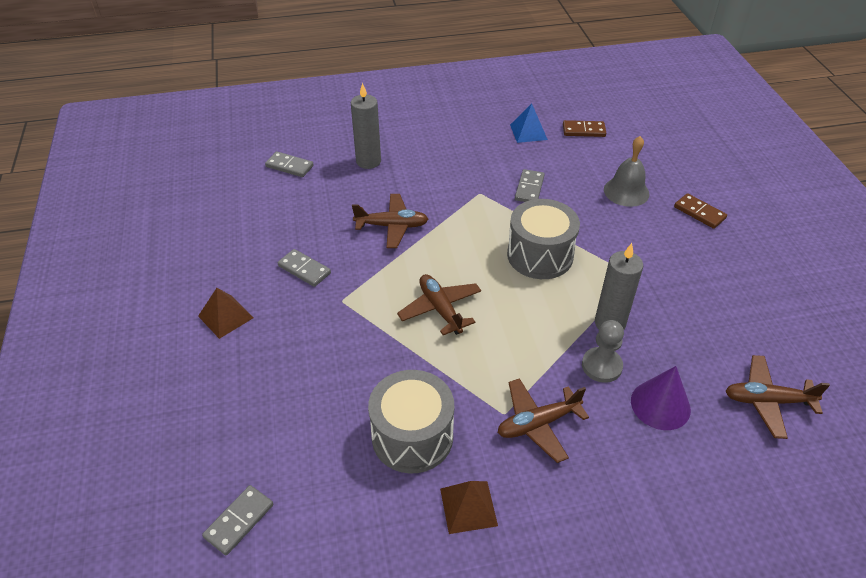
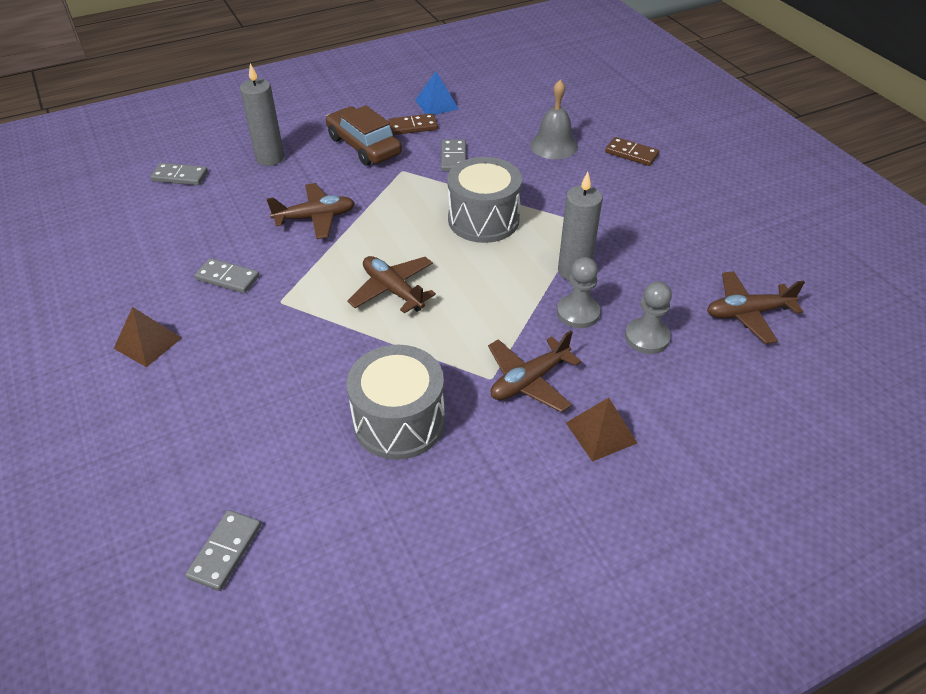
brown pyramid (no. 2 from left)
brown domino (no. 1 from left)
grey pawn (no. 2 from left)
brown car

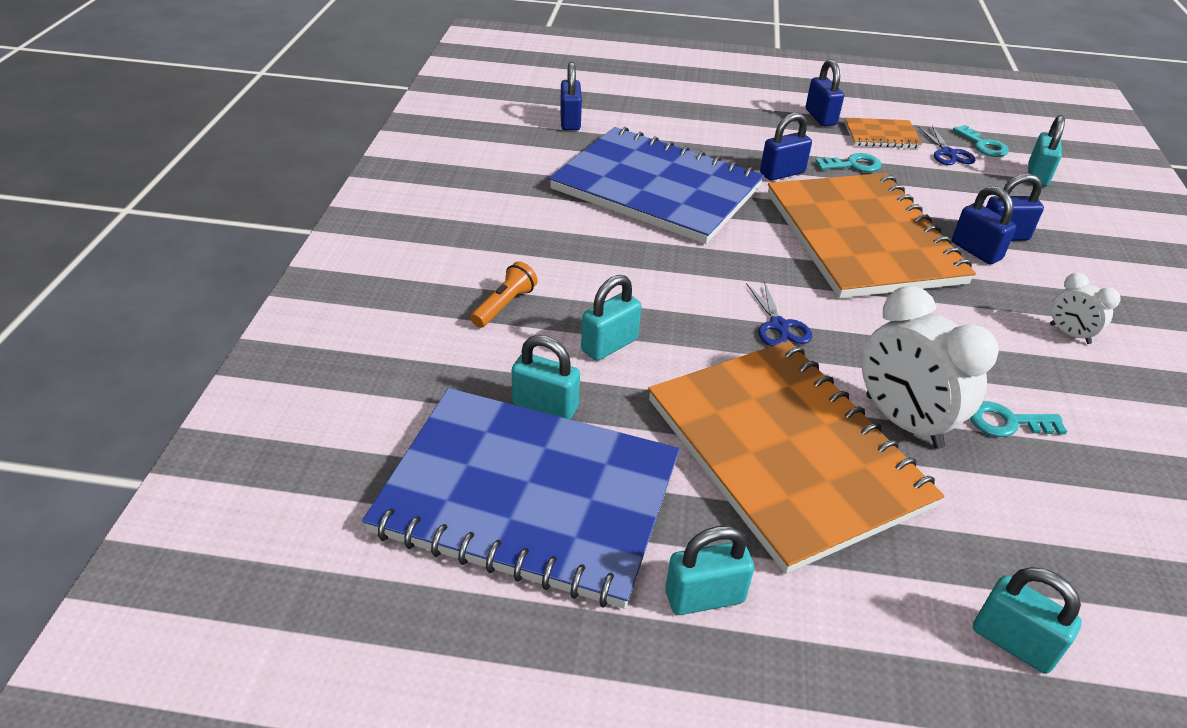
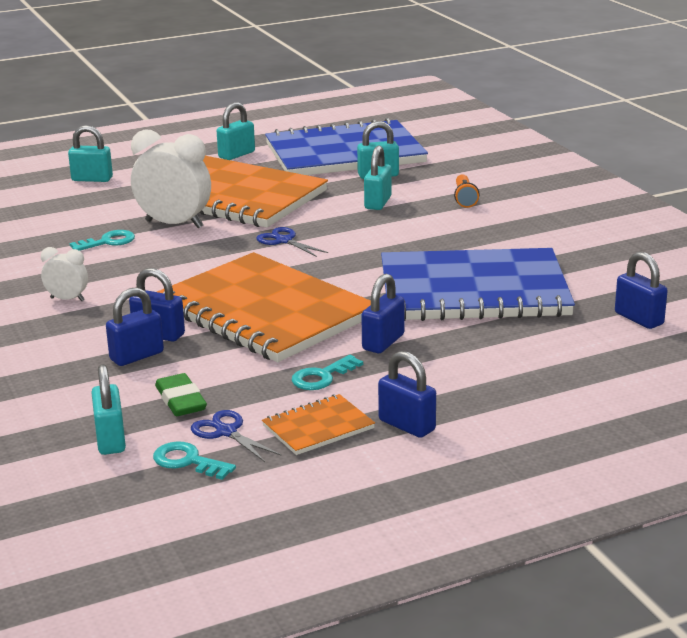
green eraser

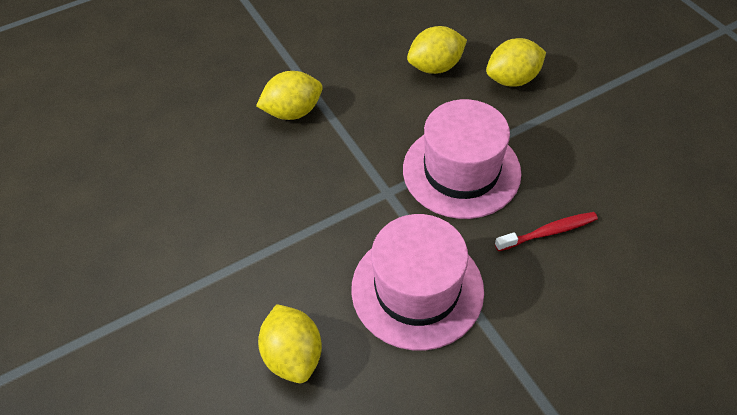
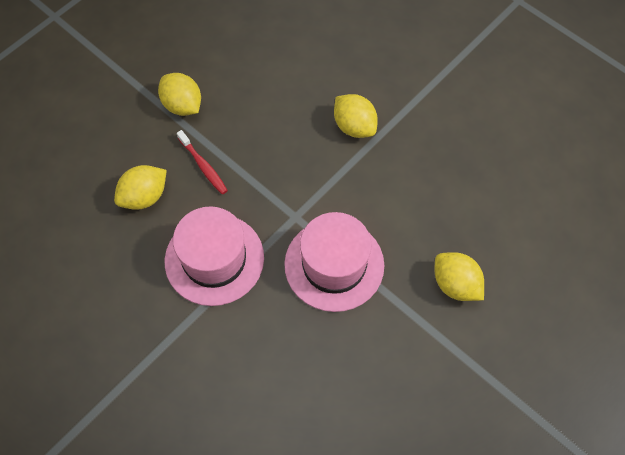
yellow lemon (no. 2 from left)
red toothbrush

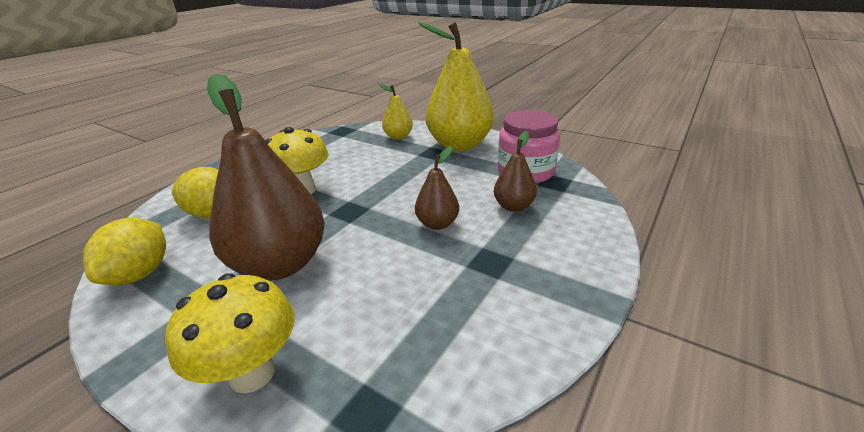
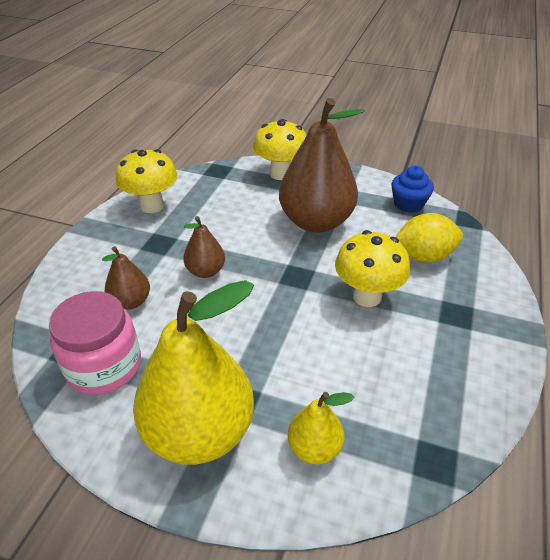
blue cupcake
yellow mushroom (no. 1 from left)

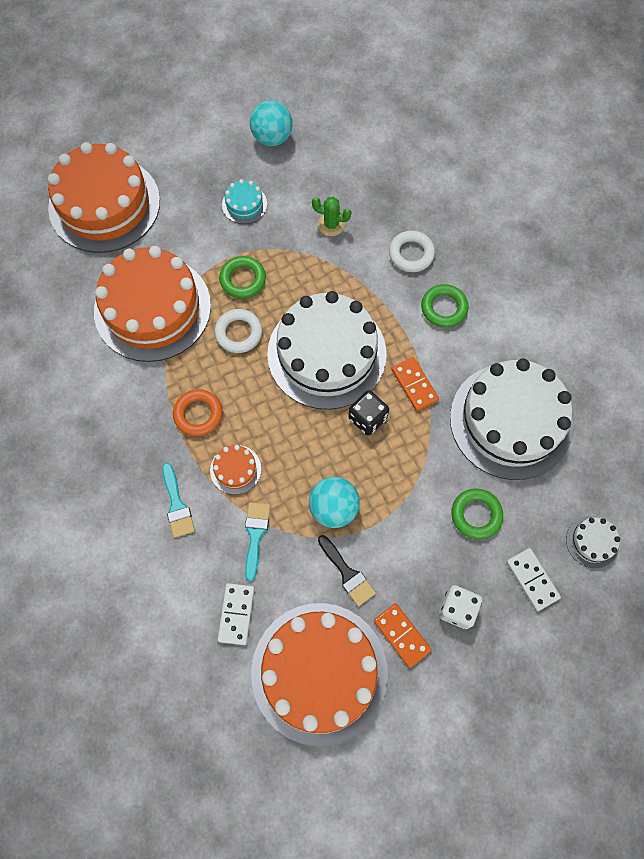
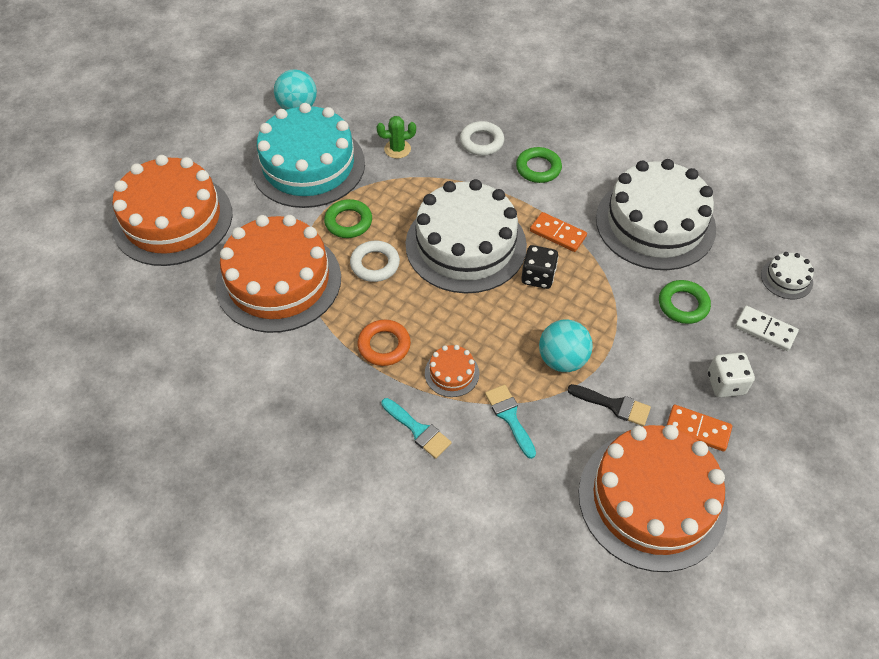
white domino (no. 1 from left in the first image)
turquoise cake

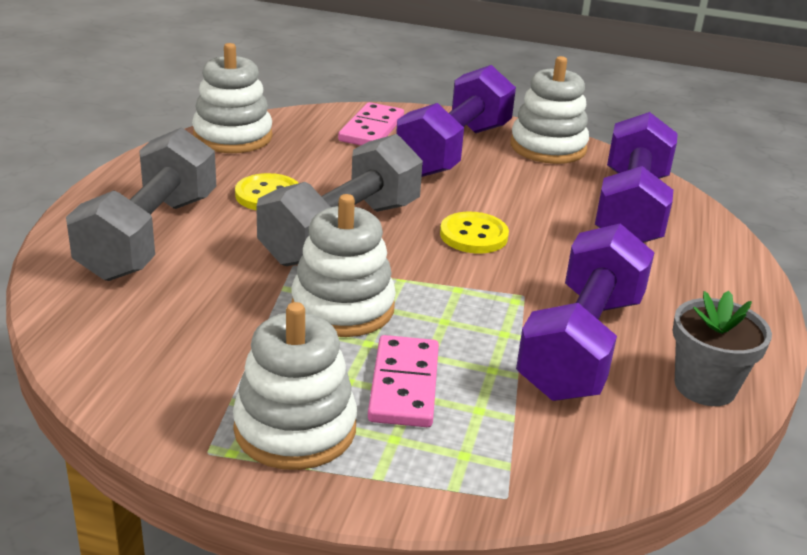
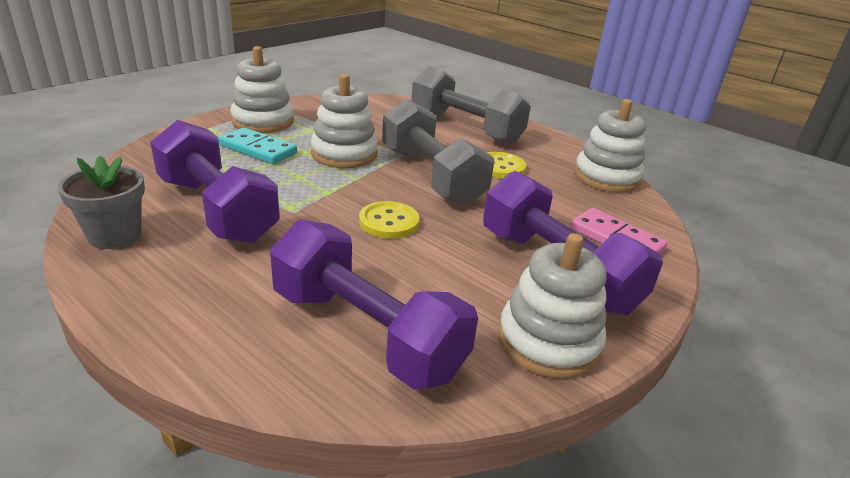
turquoise domino

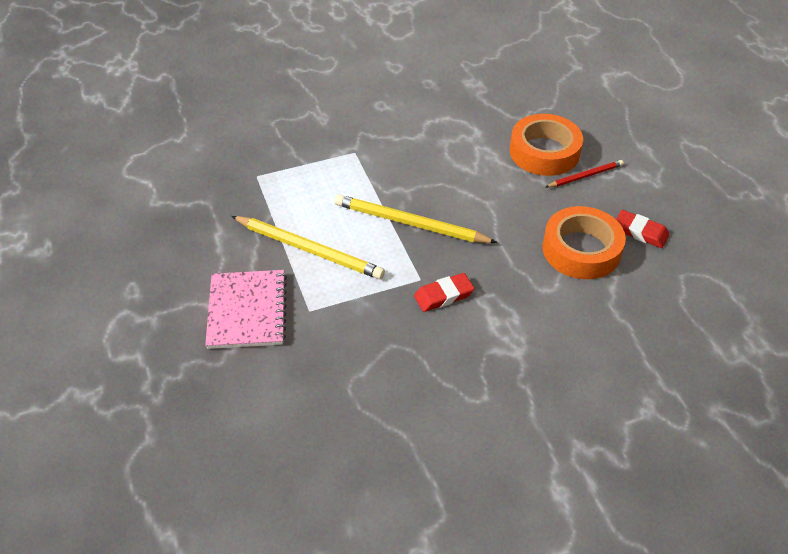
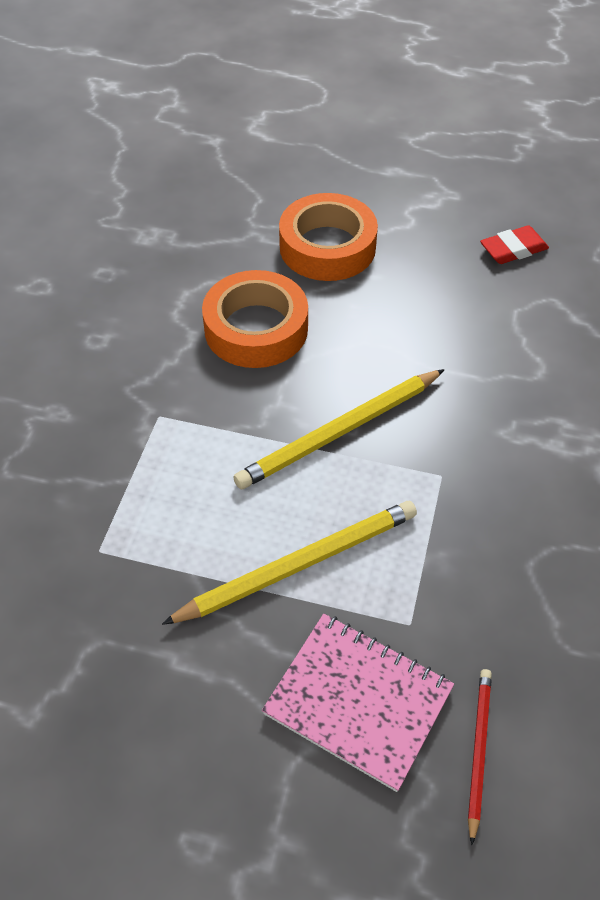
red eraser (no. 1 from left in the first image)
orange tape (no. 1 from left)
red pencil

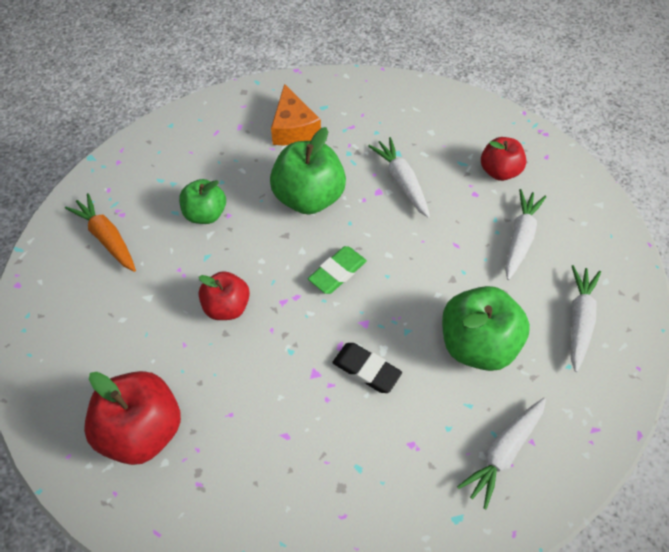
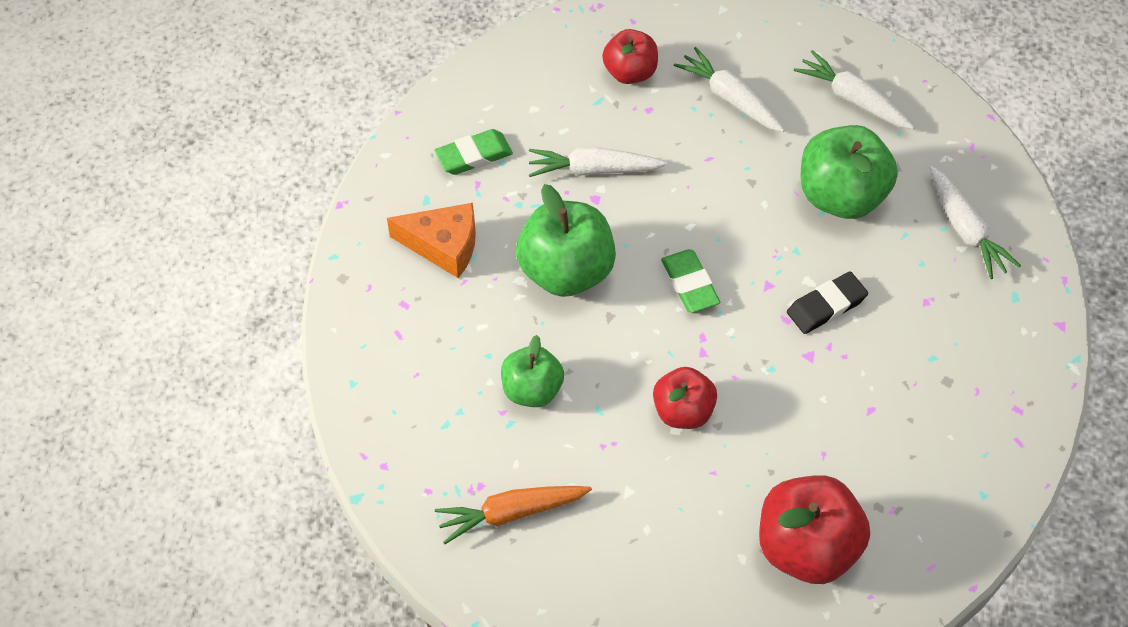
green eraser (no. 1 from left)

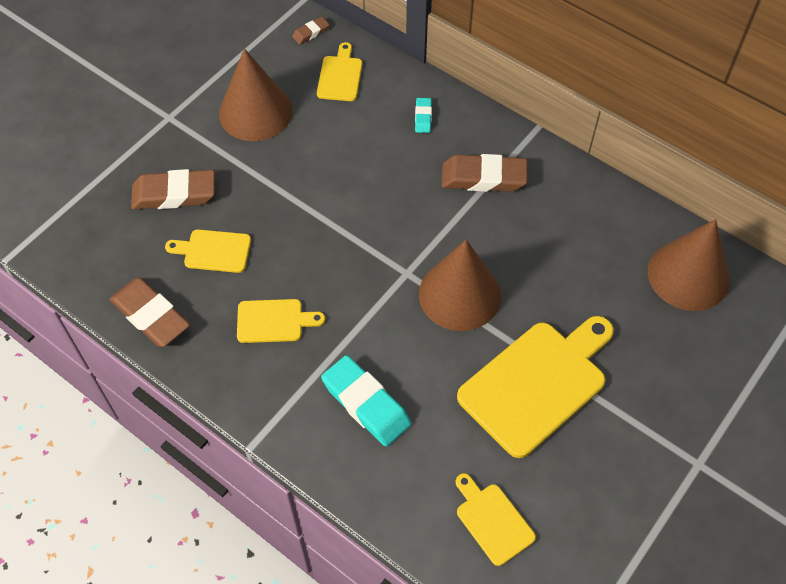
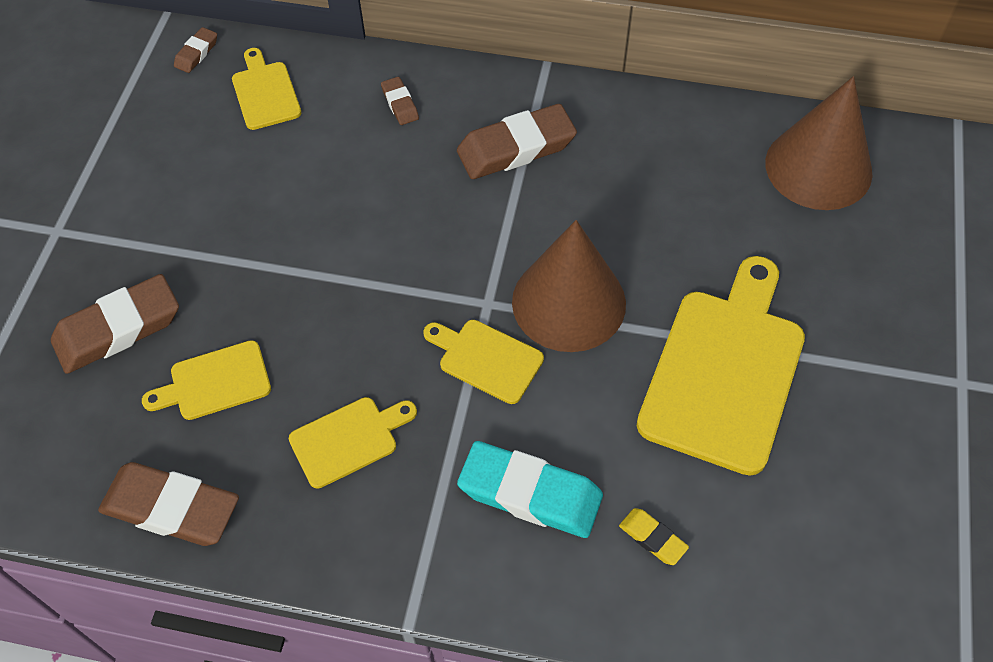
brown cone (no. 1 from left in the first image)
brown eraser (no. 4 from left)
yellow cutting board (no. 4 from left)
yellow eraser

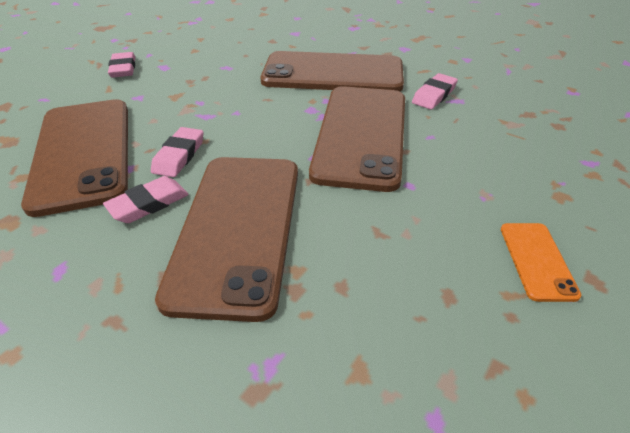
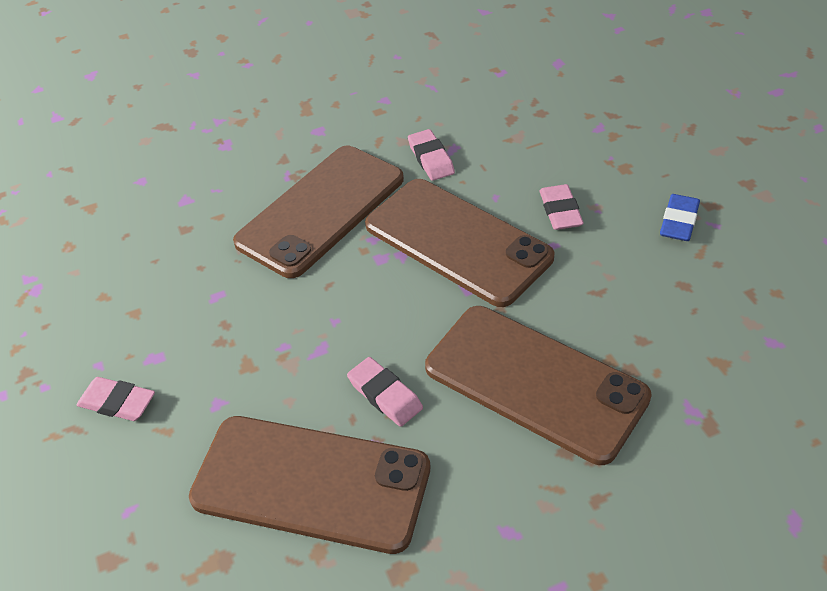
pink eraser (no. 4 from left)
blue eraser

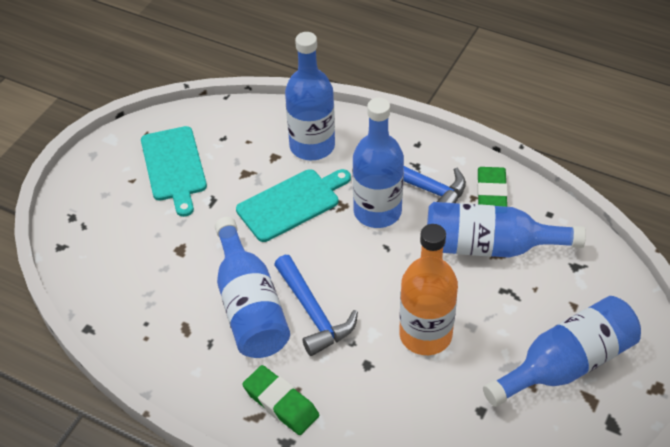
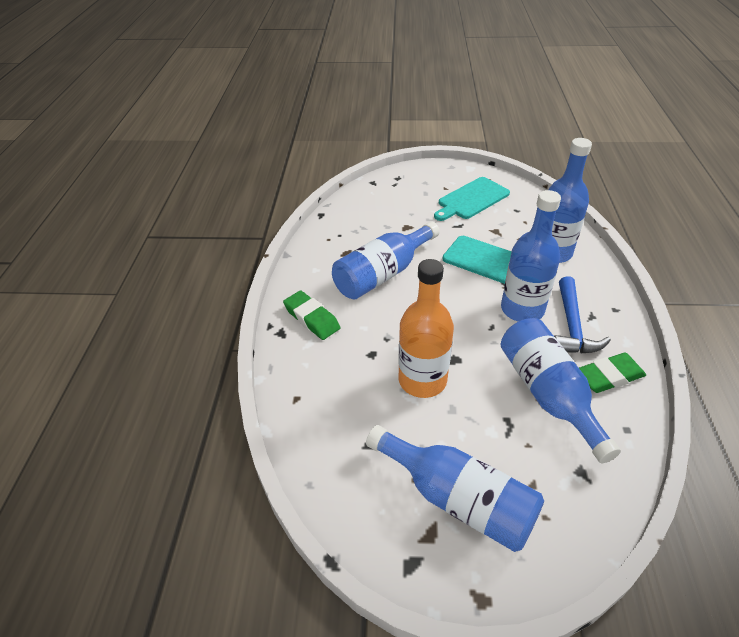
green eraser (no. 1 from left)
blue hammer (no. 1 from left in the first image)

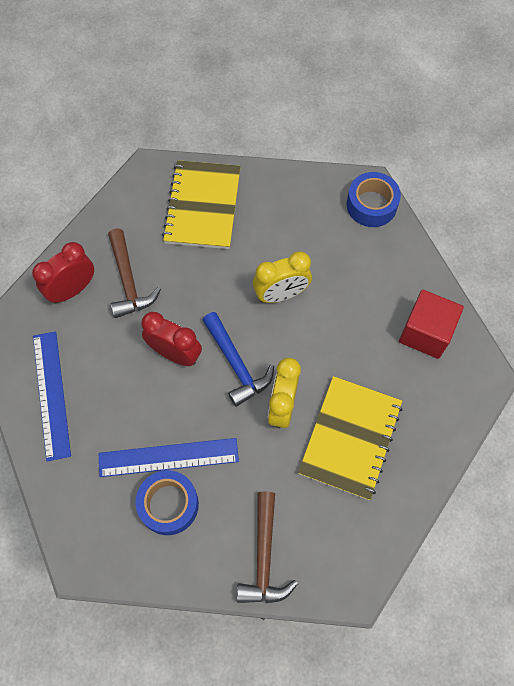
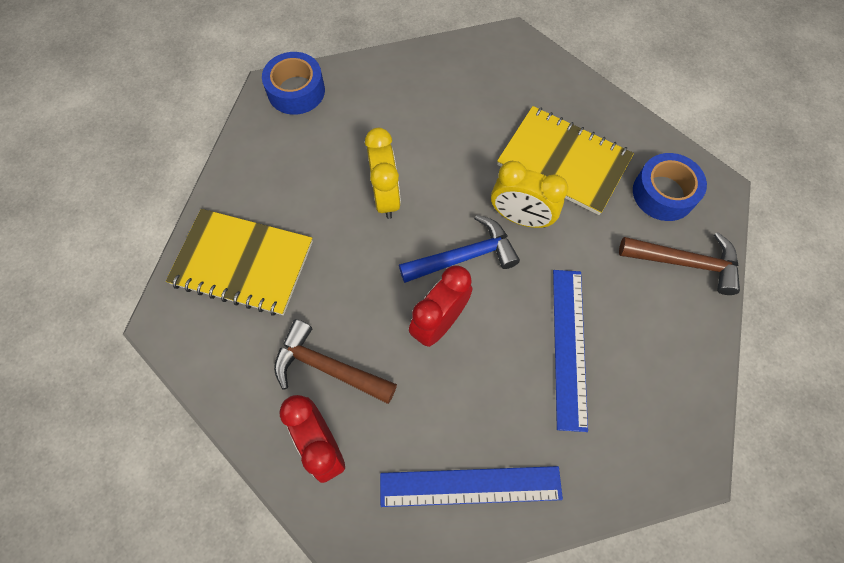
brown hammer (no. 1 from left)
blue tape (no. 2 from left)
red cube

